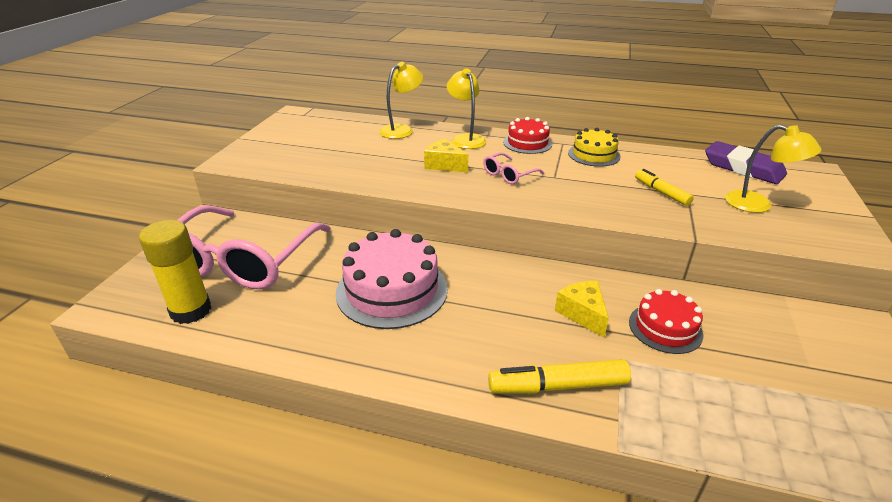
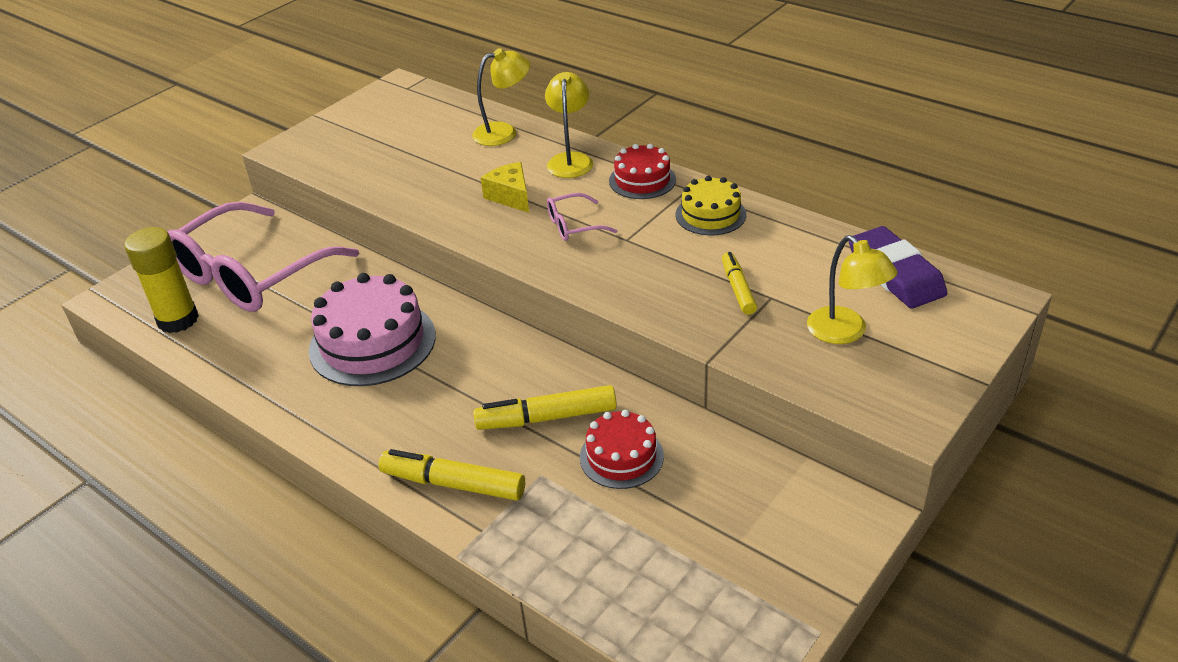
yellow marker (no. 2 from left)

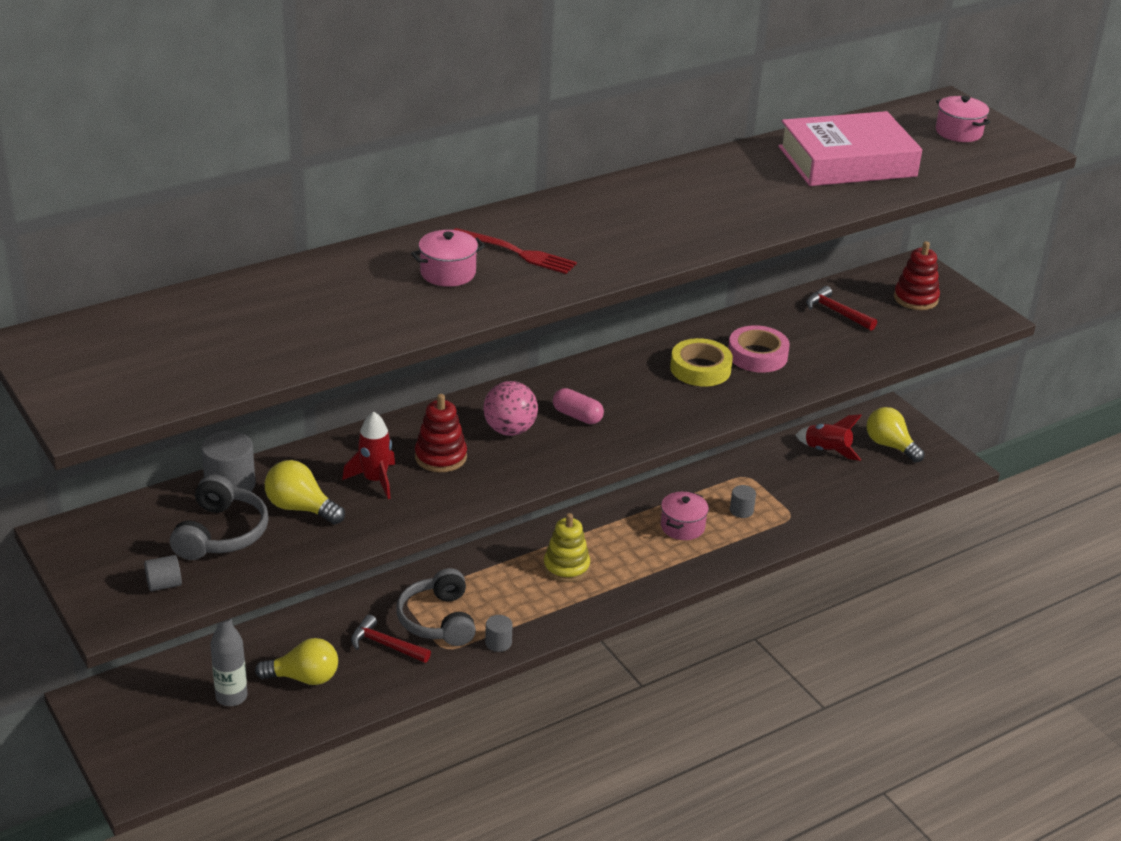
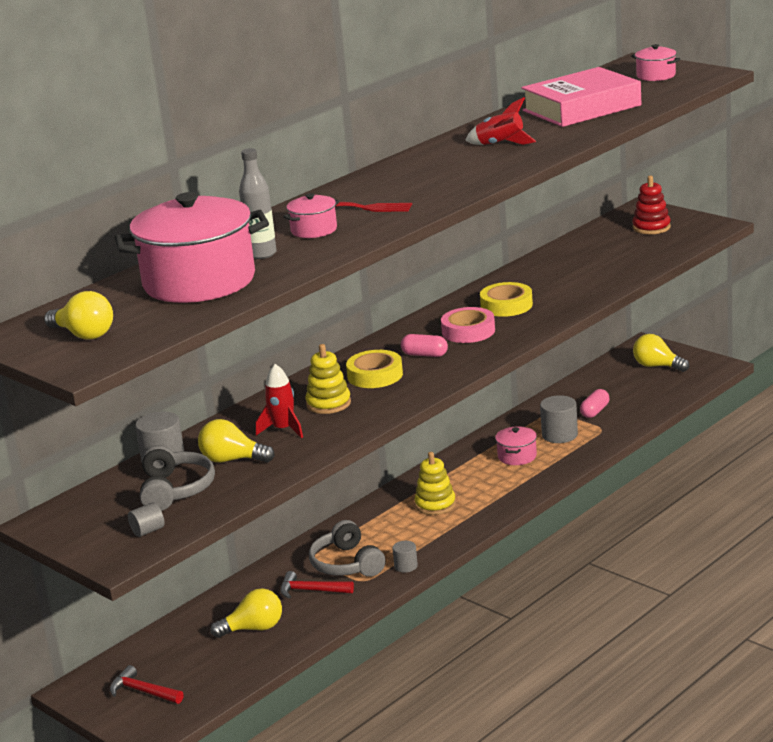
grey bottle
yellow stacking toy (no. 1 from left)
yellow tape (no. 1 from left)
pink tape
grey cylinder (no. 4 from left)
red rocket (no. 2 from left)
red hammer (no. 1 from left)
yellow light bulb (no. 1 from left)
pink pot (no. 1 from left)
pink capsule (no. 2 from left)

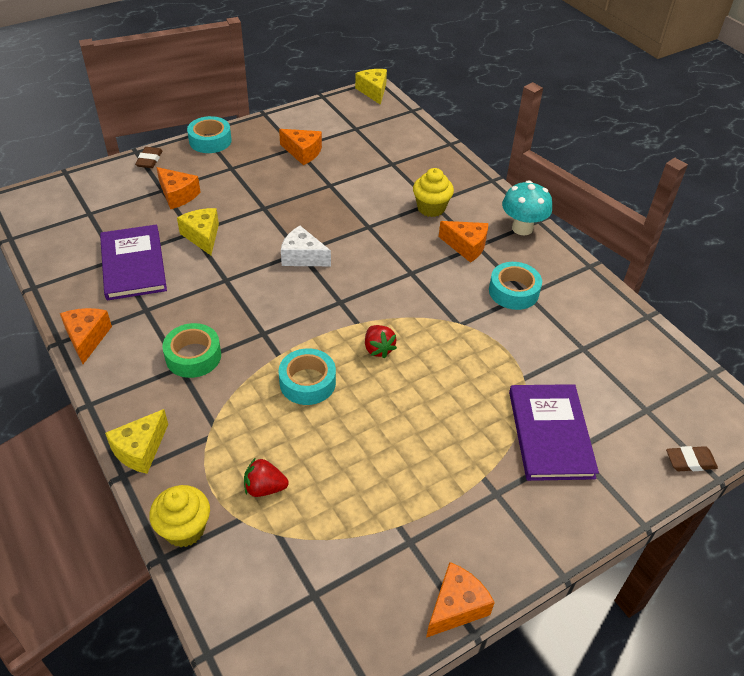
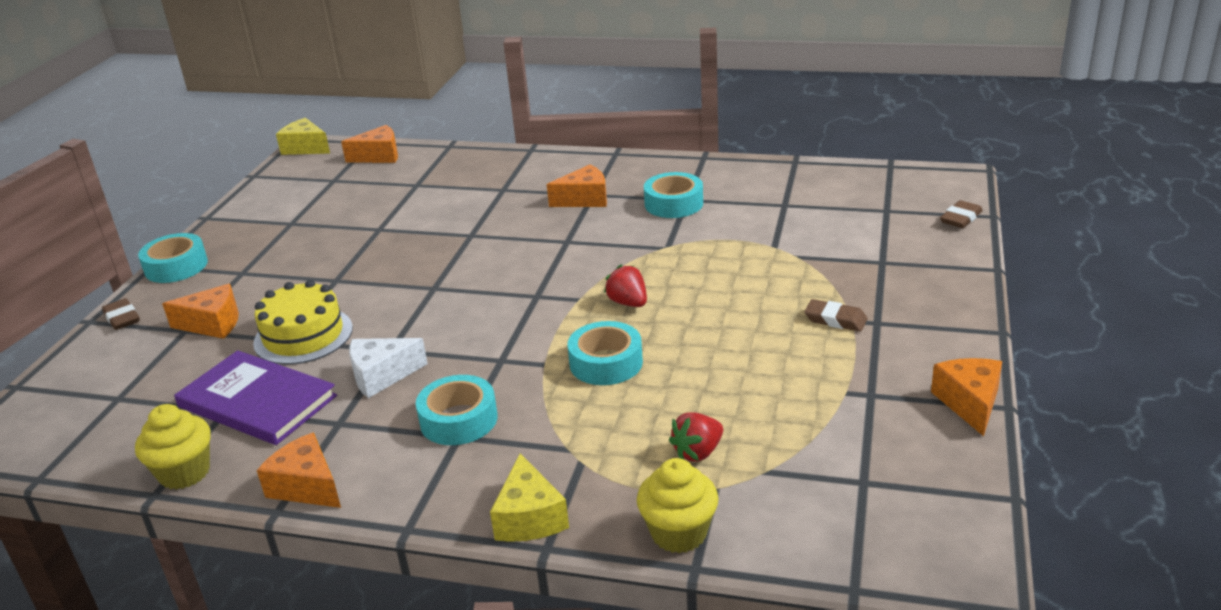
turquoise tape (no. 2 from left)
yellow cake
orange cheese (no. 3 from left)
white cheese
red strawberry (no. 1 from left)
yellow cupcake (no. 1 from left)
turquoise mushroom
purple book (no. 2 from left in the first image)
brown eraser (no. 2 from left)

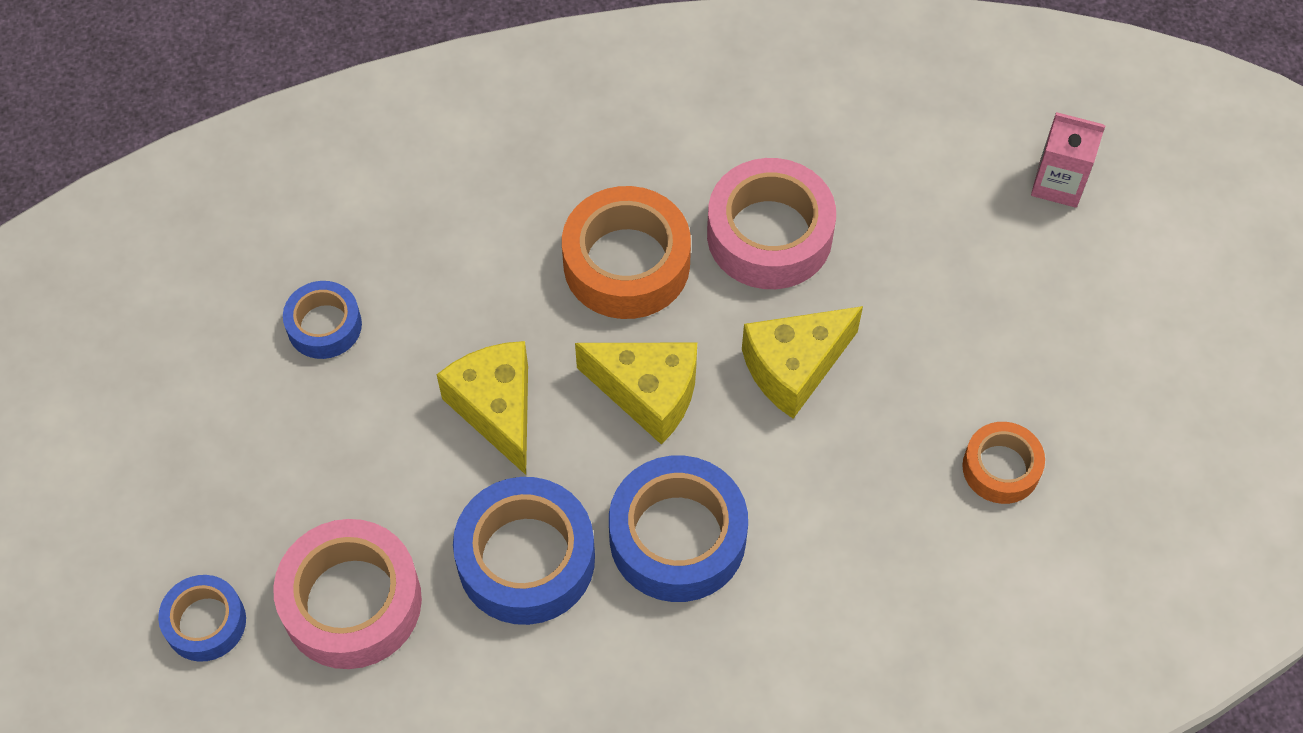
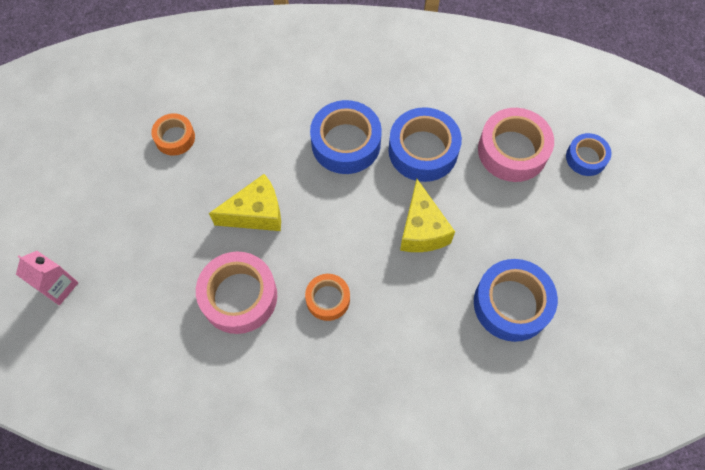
blue tape (no. 3 from left)
orange tape (no. 2 from left)
yellow cheese (no. 2 from left in the first image)

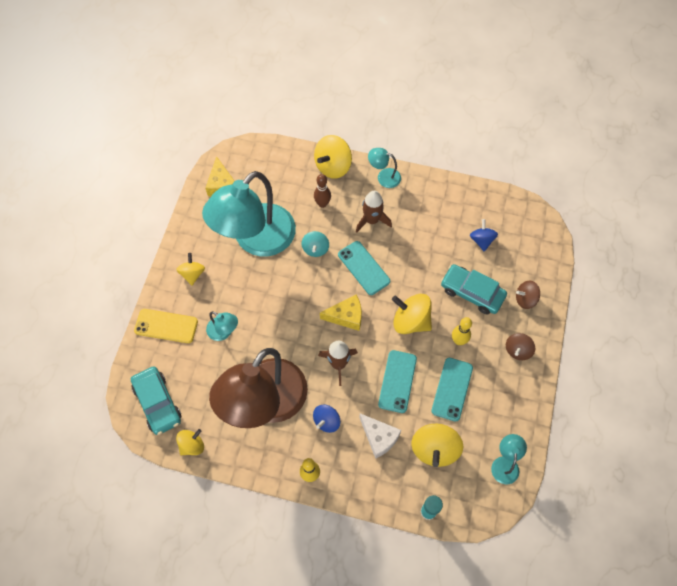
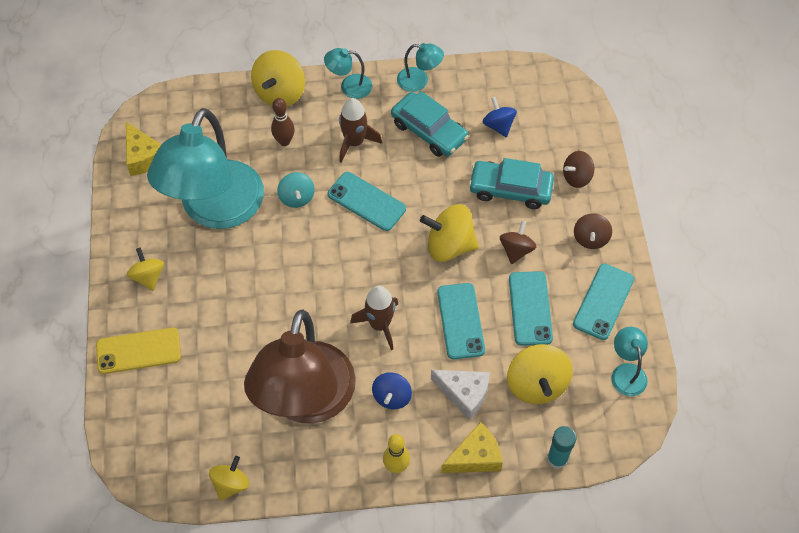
turquoise car (no. 1 from left)
turquoise lamp (no. 3 from left)
yellow cheese (no. 2 from left)
brown spinning top (no. 1 from left)
turquoise phone (no. 4 from left)

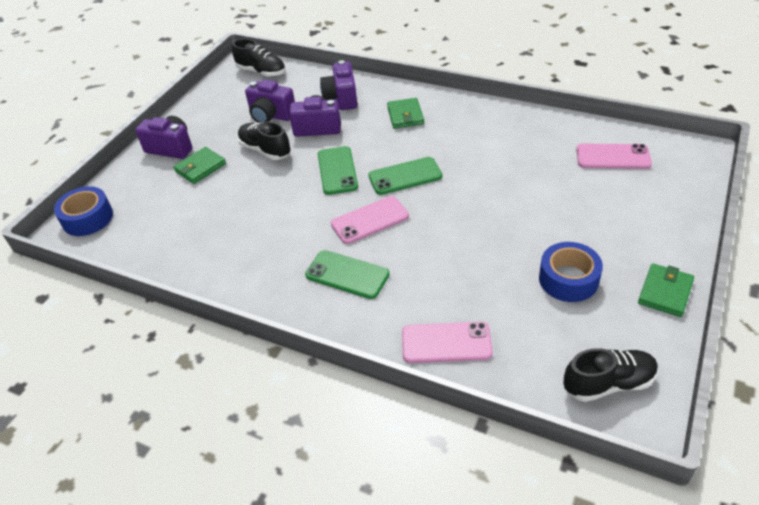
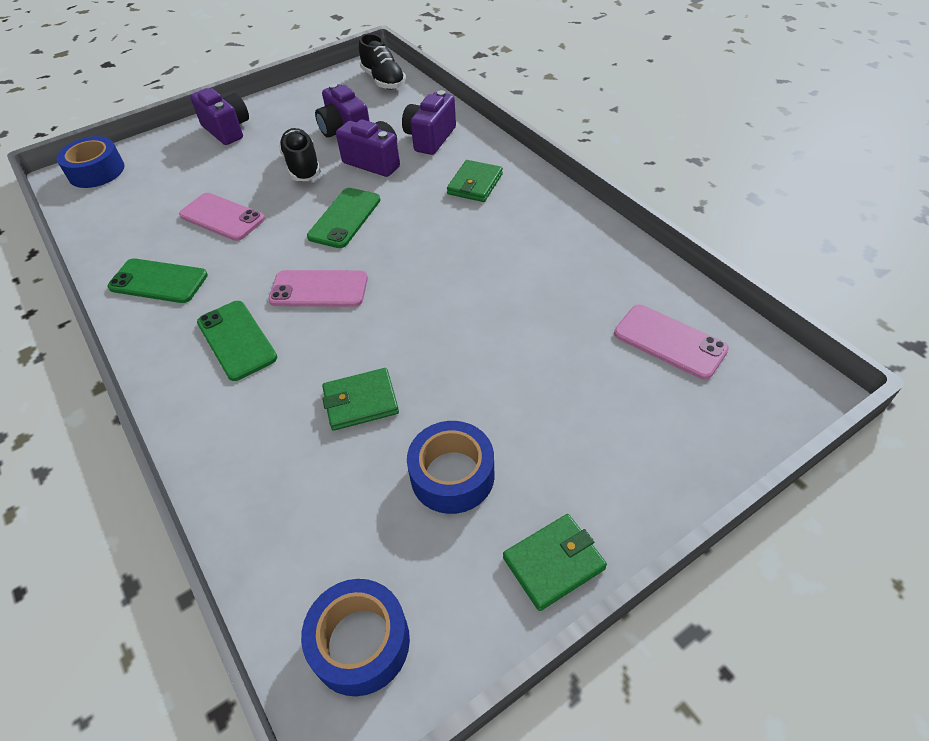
green wallet (no. 1 from left)
green phone (no. 1 from left)
pink phone (no. 1 from left)
blue tape (no. 2 from left)

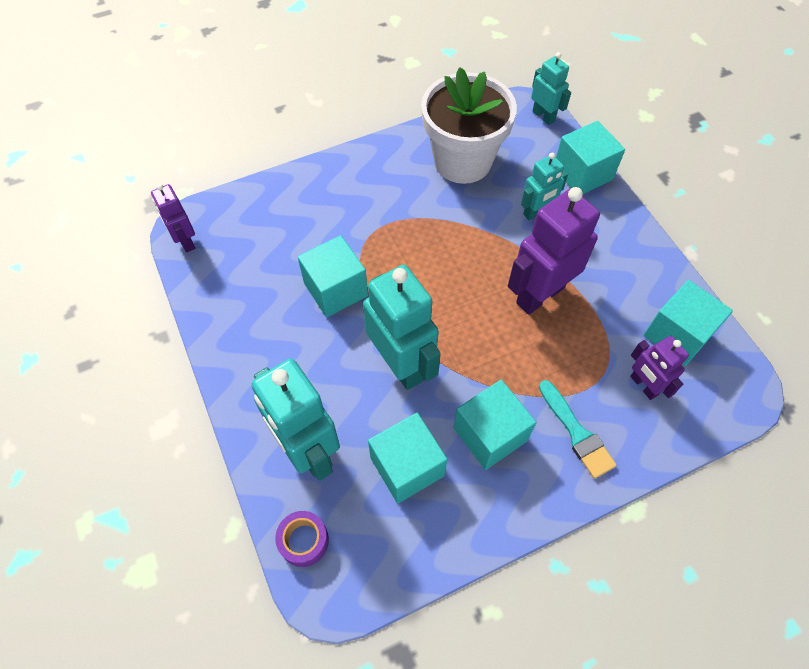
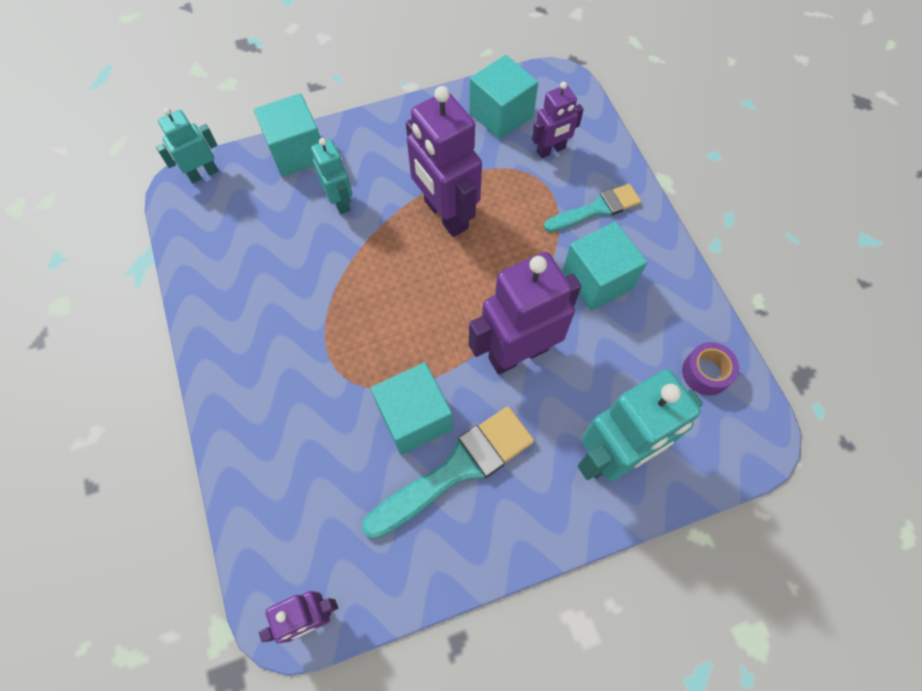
purple tape
purple robot (no. 3 from left)
turquoise cube (no. 2 from left in the first image)
white flower pot
turquoise brush (no. 1 from left)

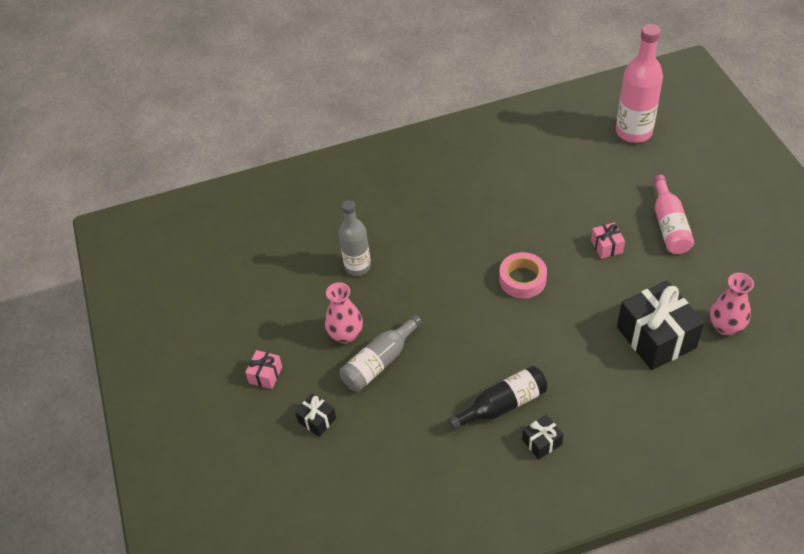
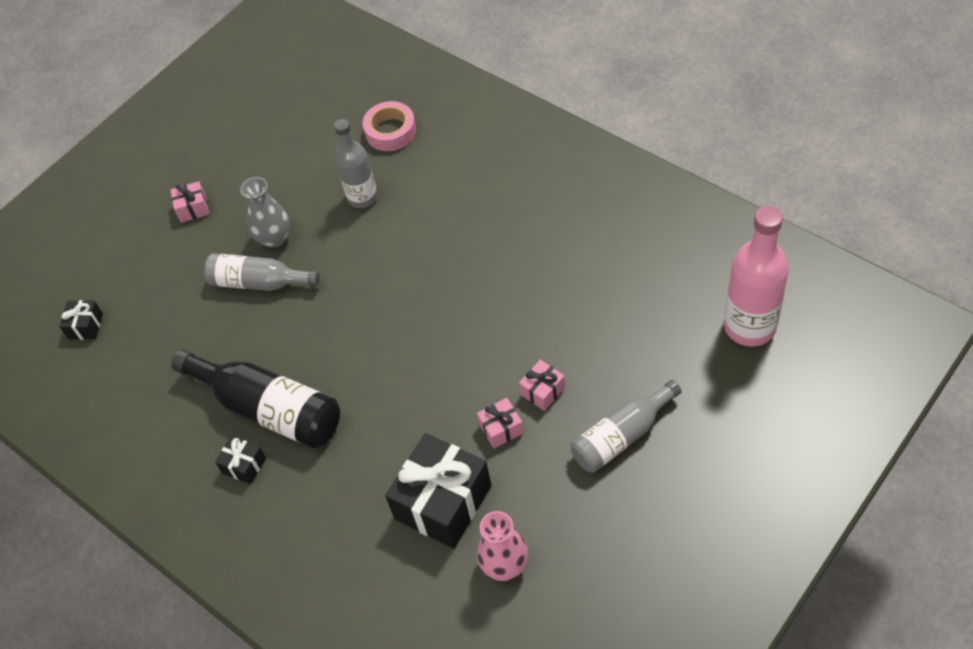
black gift (no. 1 from left)
grey vase
black bottle
pink tape
grey bottle (no. 3 from left)
pink gift (no. 2 from left)

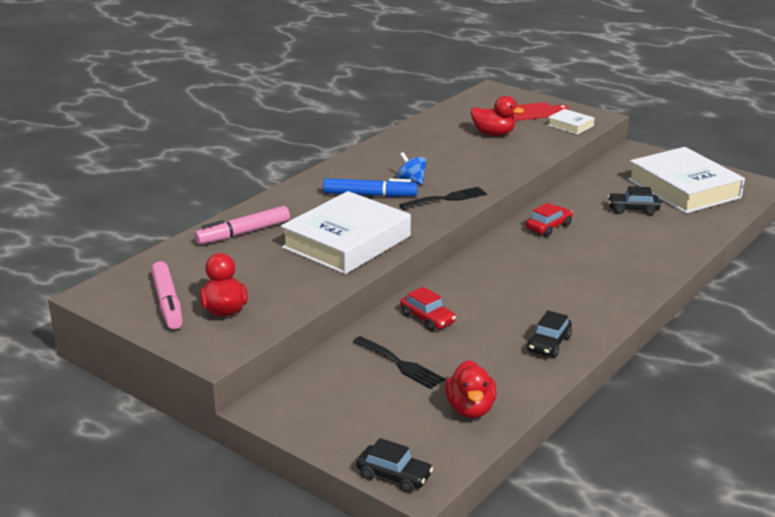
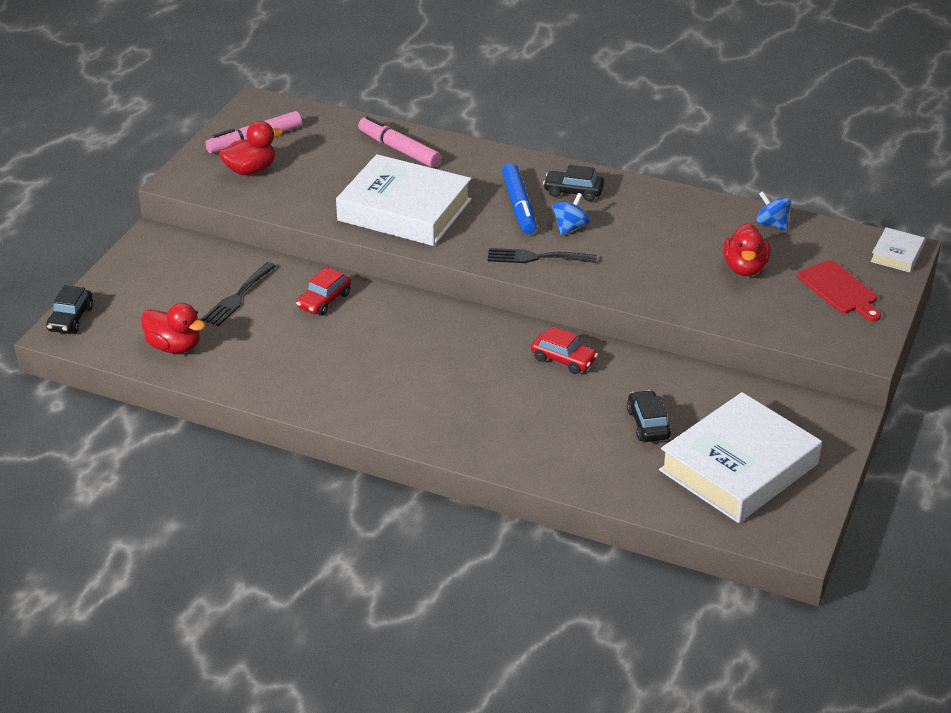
black fork (no. 2 from left)
red duck (no. 1 from left)
black car (no. 2 from left)
white book (no. 3 from left)
blue spinning top (no. 2 from left)

